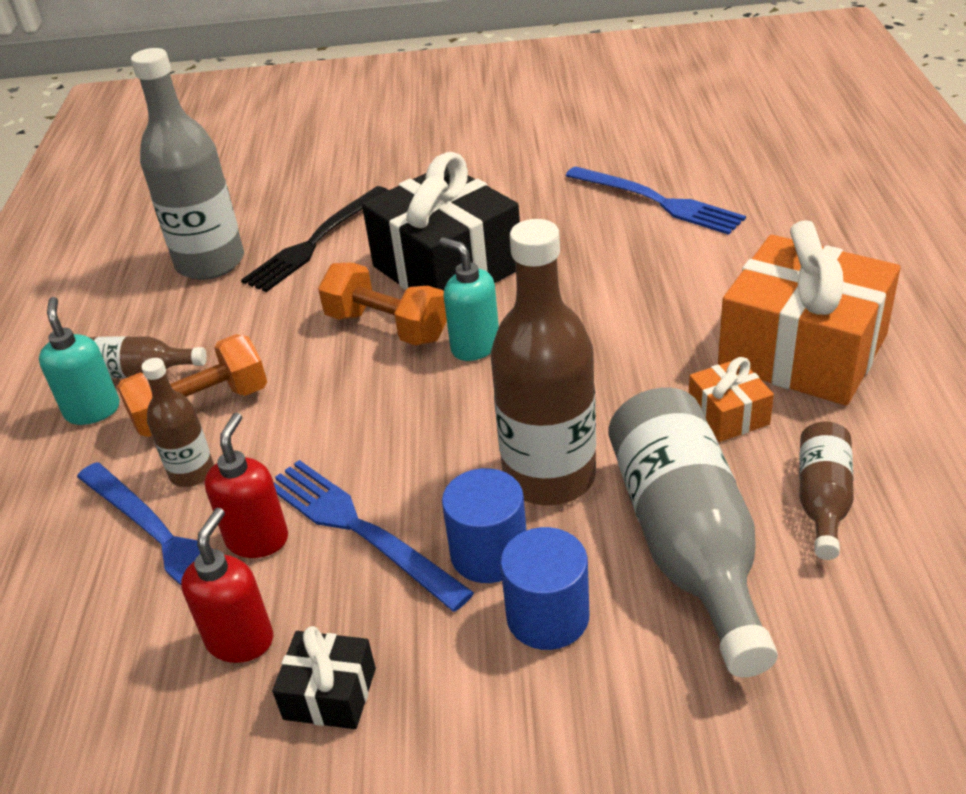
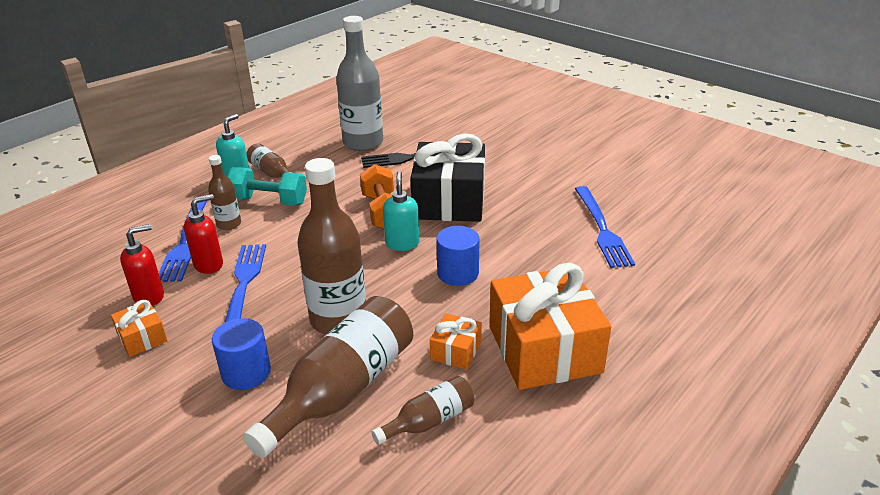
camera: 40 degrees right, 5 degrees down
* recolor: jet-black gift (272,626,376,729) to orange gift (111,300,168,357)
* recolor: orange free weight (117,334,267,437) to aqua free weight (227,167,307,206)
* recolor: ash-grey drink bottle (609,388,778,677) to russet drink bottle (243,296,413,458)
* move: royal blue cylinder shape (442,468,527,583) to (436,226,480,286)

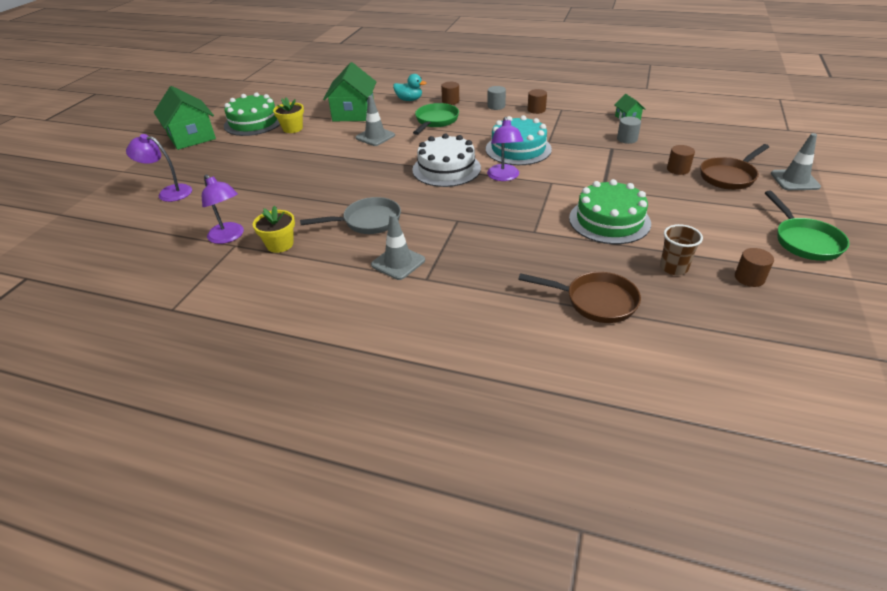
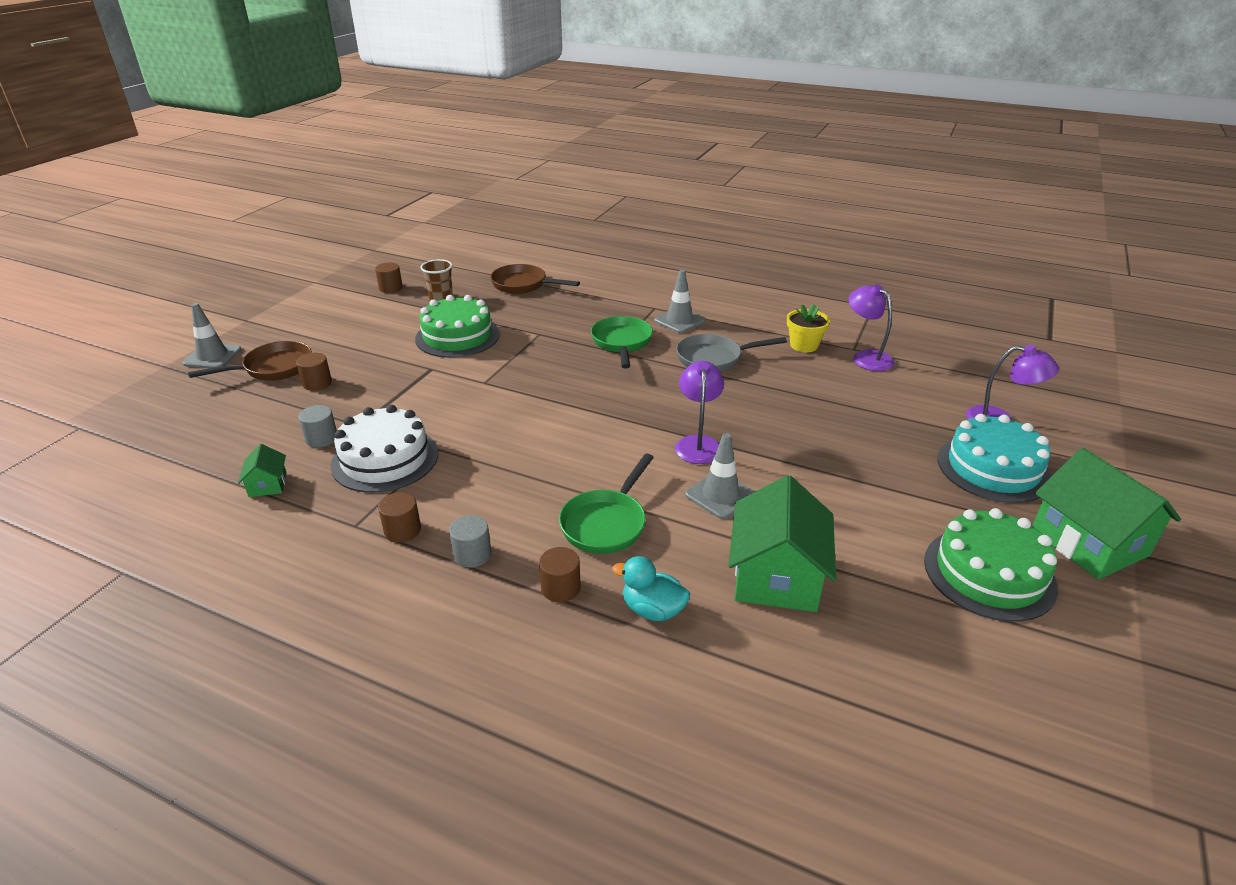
camera: 175 degrees left, 5 degrees down
* move: snow-white gateau (412,133,481,187) to (330,405,438,493)
* move: leaf-green frying pan (765,191,849,261) to (591,316,653,369)
* move: purple reading lamp (487,117,523,181) to (675,361,724,464)
* move: aqua gateau (486,115,552,165) to (938,414,1051,503)
* delete: yellow plant pot (273,97,304,133)

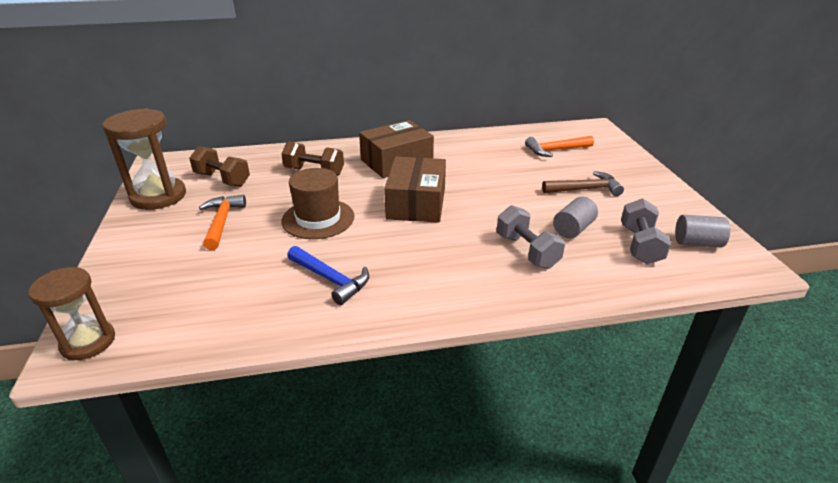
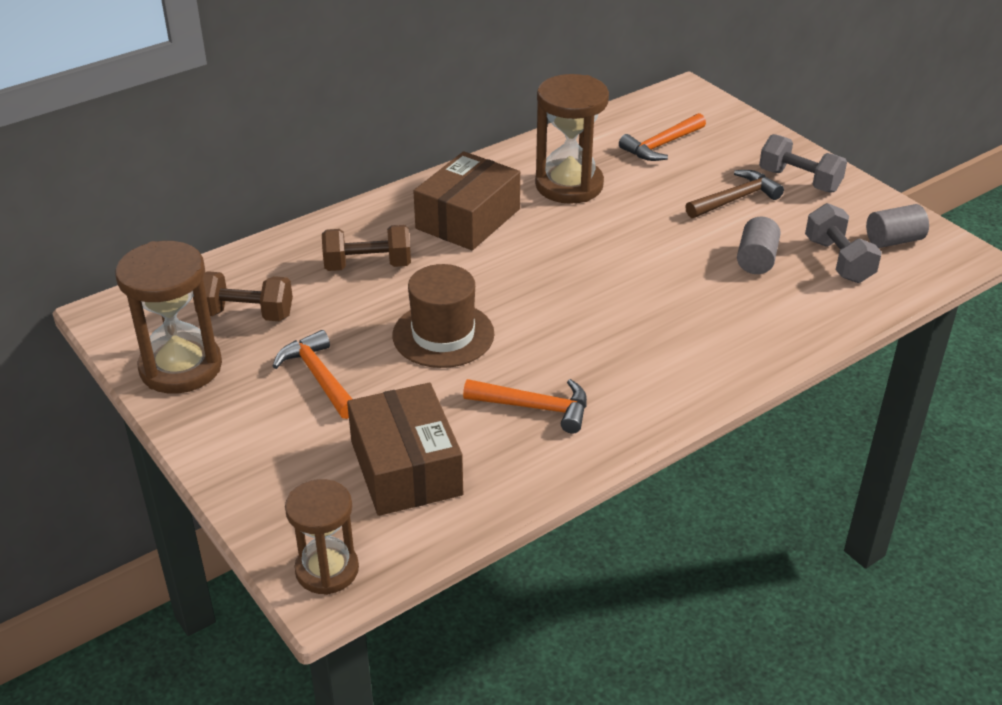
camera: 25 degrees left, 5 degrees up
* move: russet parcel (384,157,446,223) to (347,383,463,516)
* recolor: royal blue carpenter's hammer (287,246,369,305) to orange carpenter's hammer (463,379,587,434)
* insert: russet sandglass (535,74,609,204)
* move: ash-grey free weight (496,205,565,269) to (759,134,847,193)

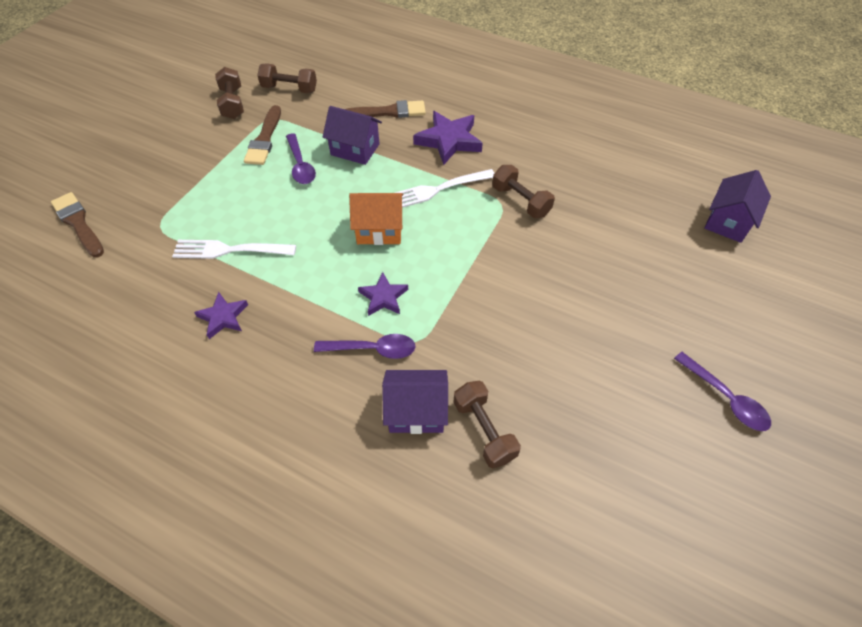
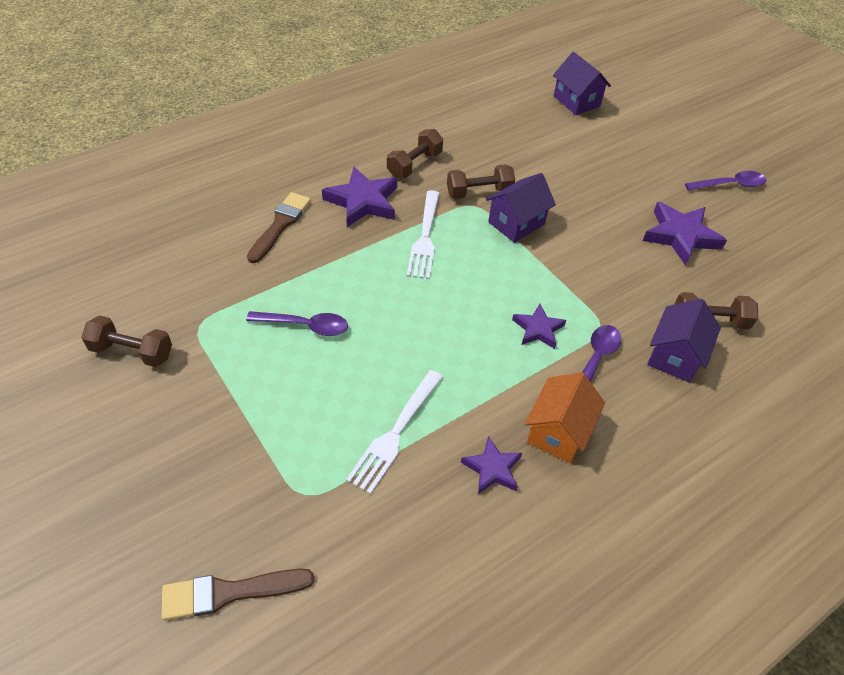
camera: 65 degrees left, 5 degrees down
* move: russet free weight (257,63,317,93) to (387,129,443,178)
* move: purple cottage (322,106,382,165) to (486,173,556,243)
* move: orange cottage (349,193,403,245) to (525,372,605,463)
* insert: purple star (643,202,727,266)
* delete: russet paint brush (244,105,281,165)

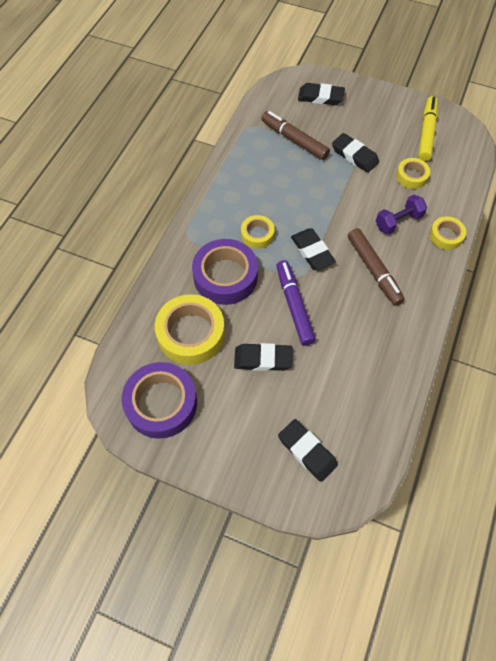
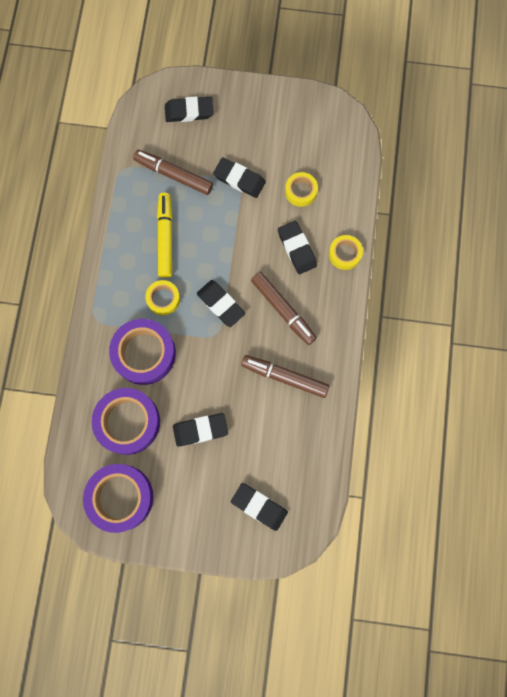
camera: 15 degrees left, 15 degrees up
* recolor: yellow sticky tape (155,294,225,365) to purple sticky tape (92,388,160,455)
* move: yellow felt pen (418,96,438,161) to (157,193,173,278)
* insert: russet felt pen (241,355,330,398)
* replace: purple free weight (376,194,427,234) to jet-black pencil eraser (278,221,317,274)
* delete: purple felt pen (276,260,316,346)

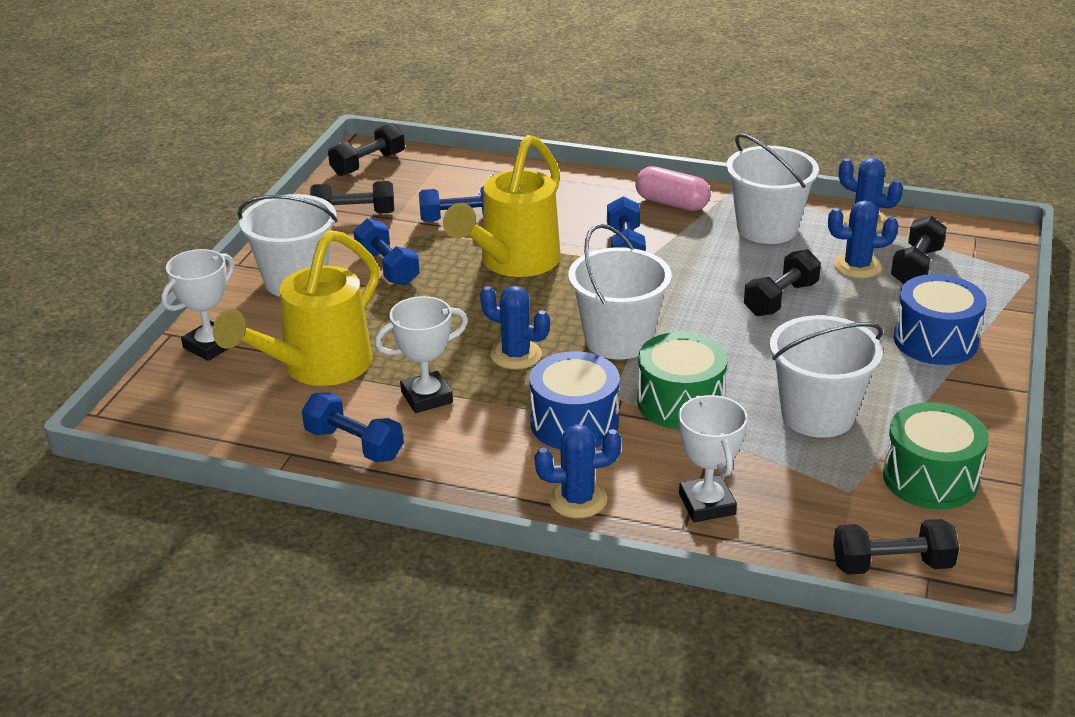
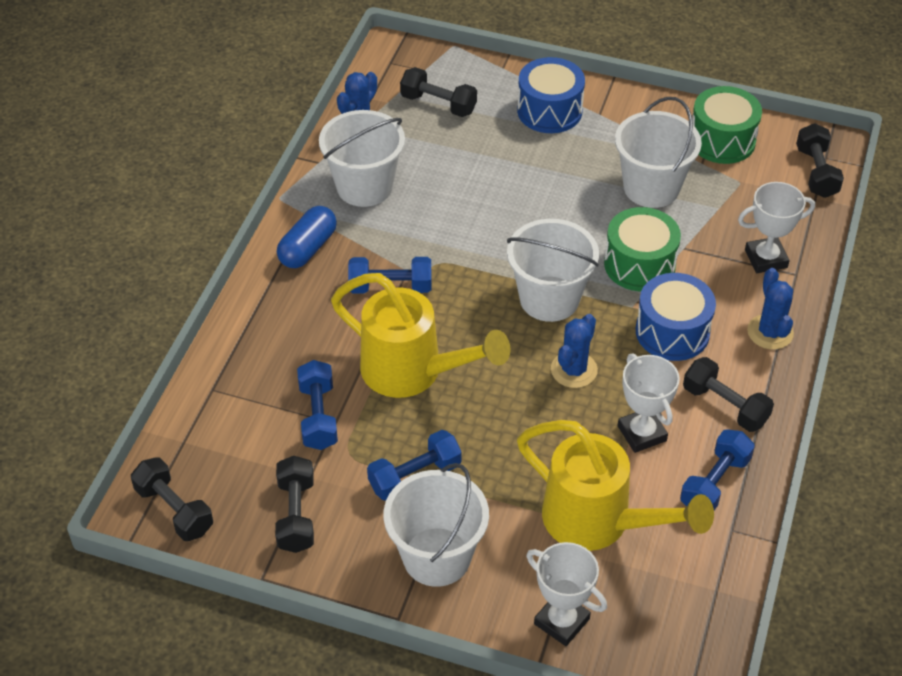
camera: 90 degrees left, 15 degrees up
* recolor: rosy pill shape (635,166,711,211) to royal blue pill shape (277,206,337,268)
* move: jet-black free weight (744,249,821,316) to (683,357,774,432)
* delete: royal blue prickly plant (828,201,898,278)

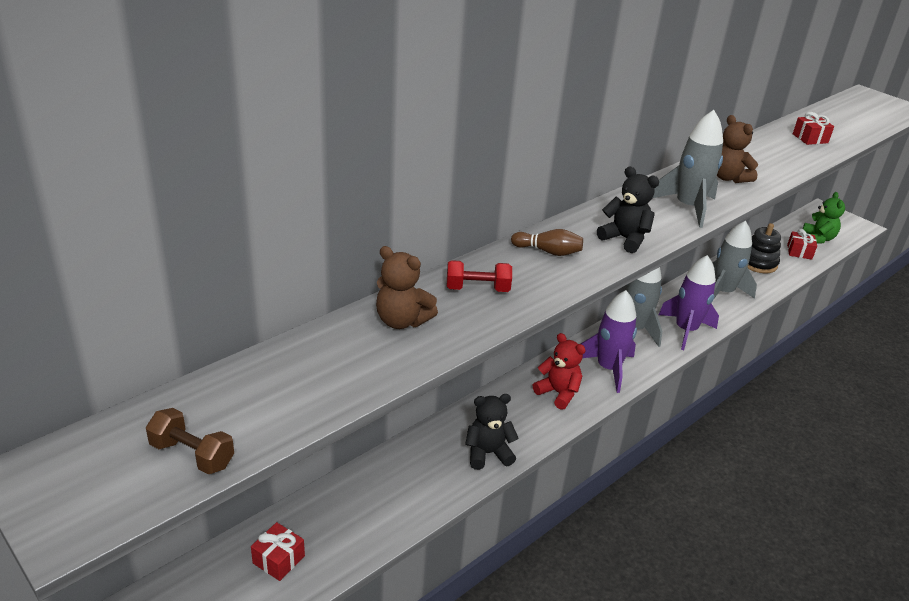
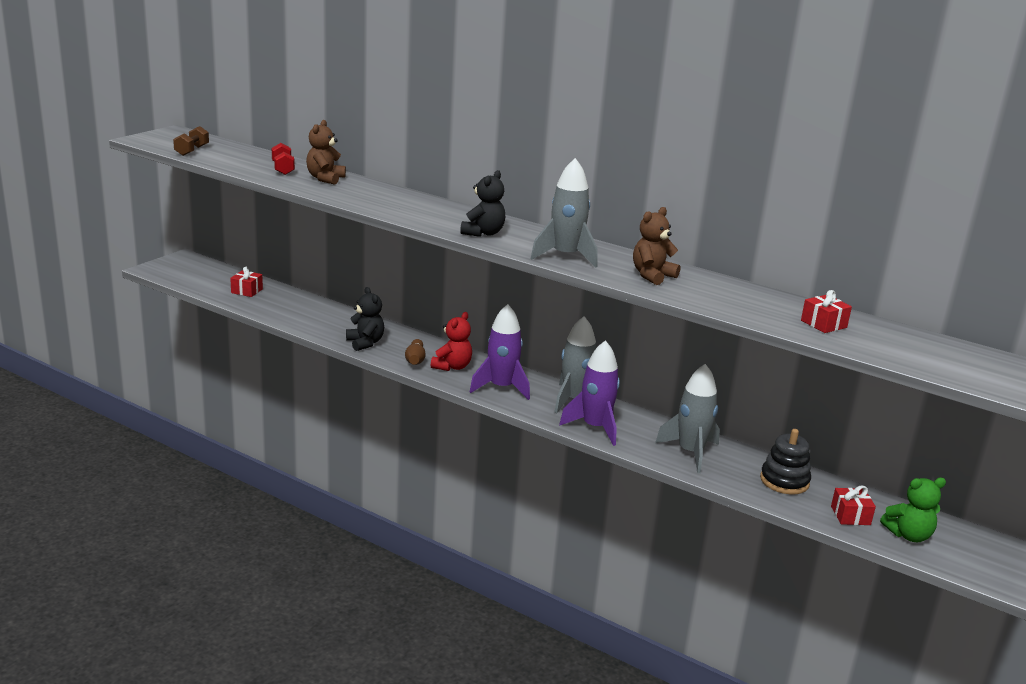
camera: 75 degrees right, 10 degrees down
* move: crimson free weight (447,260,512,292) to (272,143,295,175)
* move: russet skittle (511,229,583,256) to (405,339,426,365)

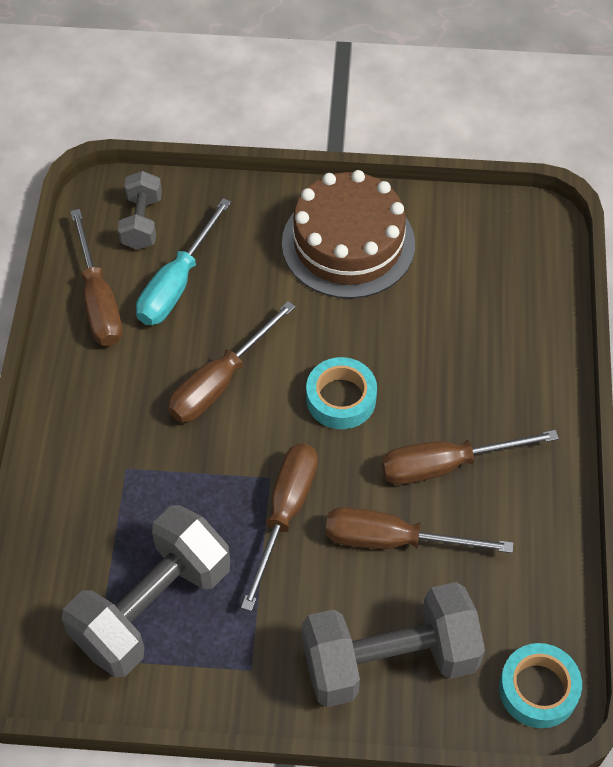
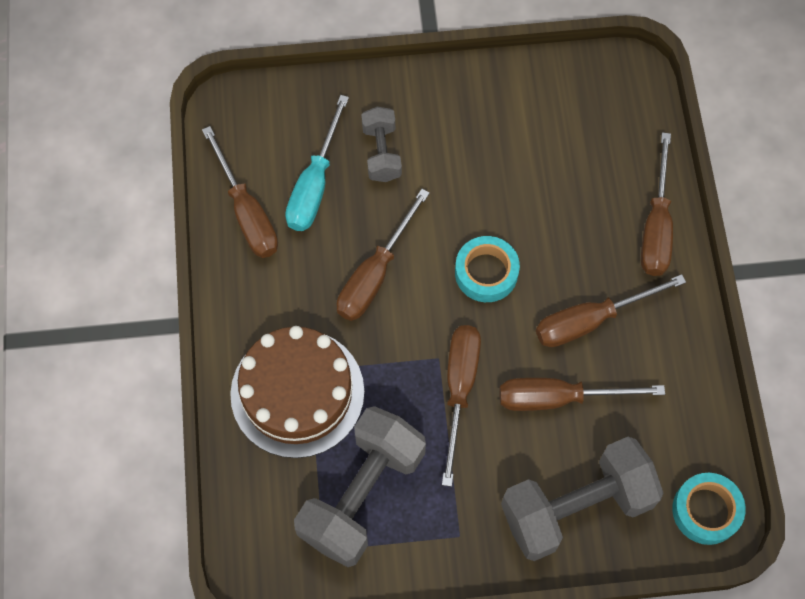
camera: 10 degrees left, 10 degrees up
* move: russet gateau (282,170,415,299) to (230,326,364,458)
* move: ash-grey free weight (118,171,162,250) to (361,106,402,182)
* insert: russet flat screwdriver (641,132,673,276)

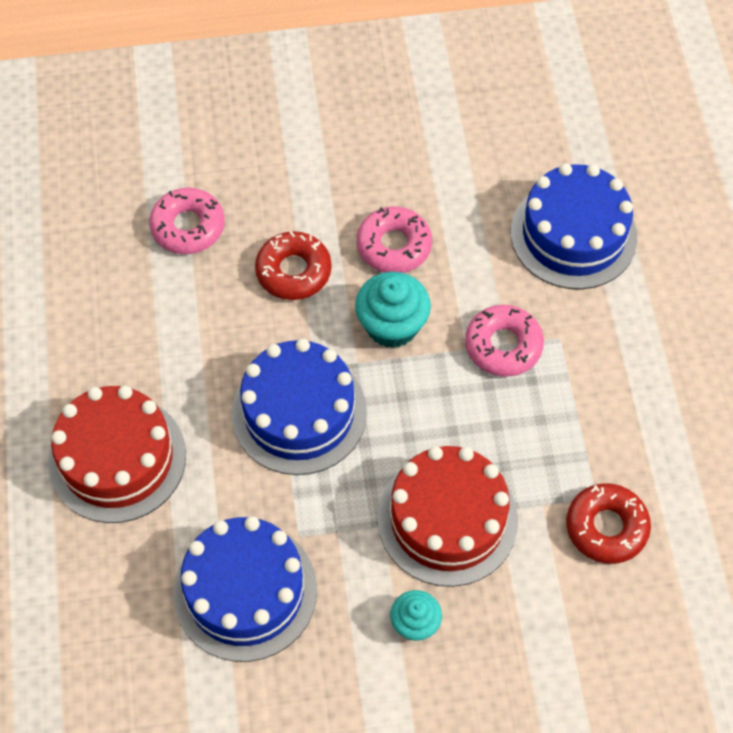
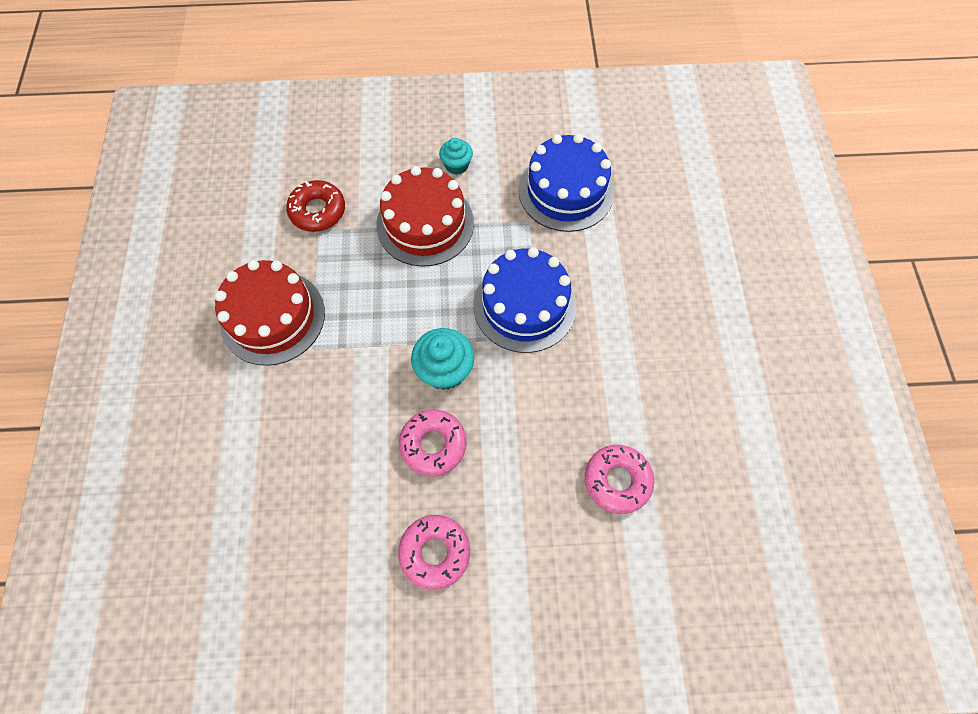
camera: 175 degrees left, 5 degrees up
* move: crimson gateau (48,386,186,523) to (215,260,325,366)
* move: rosy doughnut (465,305,544,377) to (398,515,470,590)
* delete: crimson doughnut (255,231,332,300)
* delete: royal blue gateau (511,163,637,290)

